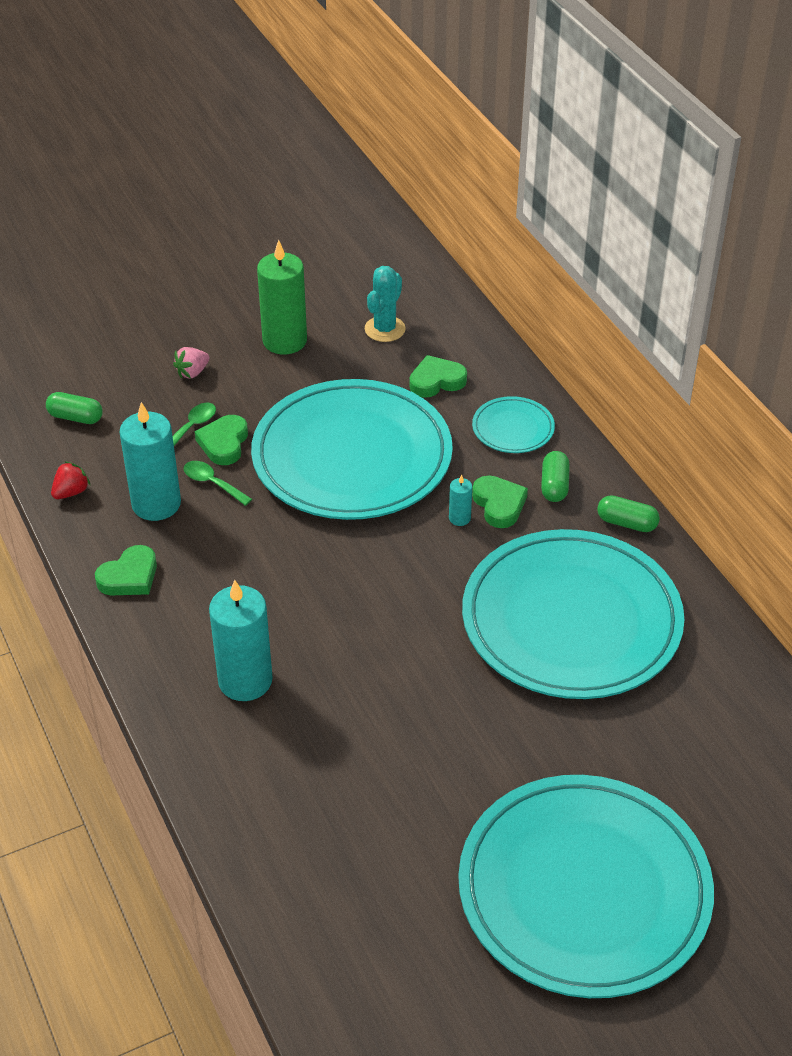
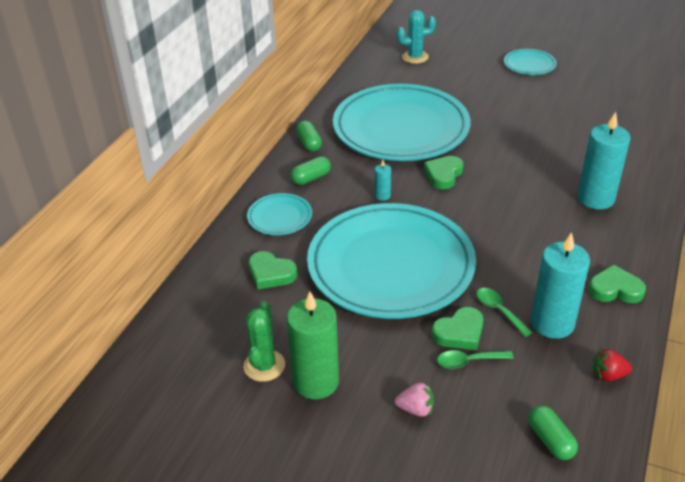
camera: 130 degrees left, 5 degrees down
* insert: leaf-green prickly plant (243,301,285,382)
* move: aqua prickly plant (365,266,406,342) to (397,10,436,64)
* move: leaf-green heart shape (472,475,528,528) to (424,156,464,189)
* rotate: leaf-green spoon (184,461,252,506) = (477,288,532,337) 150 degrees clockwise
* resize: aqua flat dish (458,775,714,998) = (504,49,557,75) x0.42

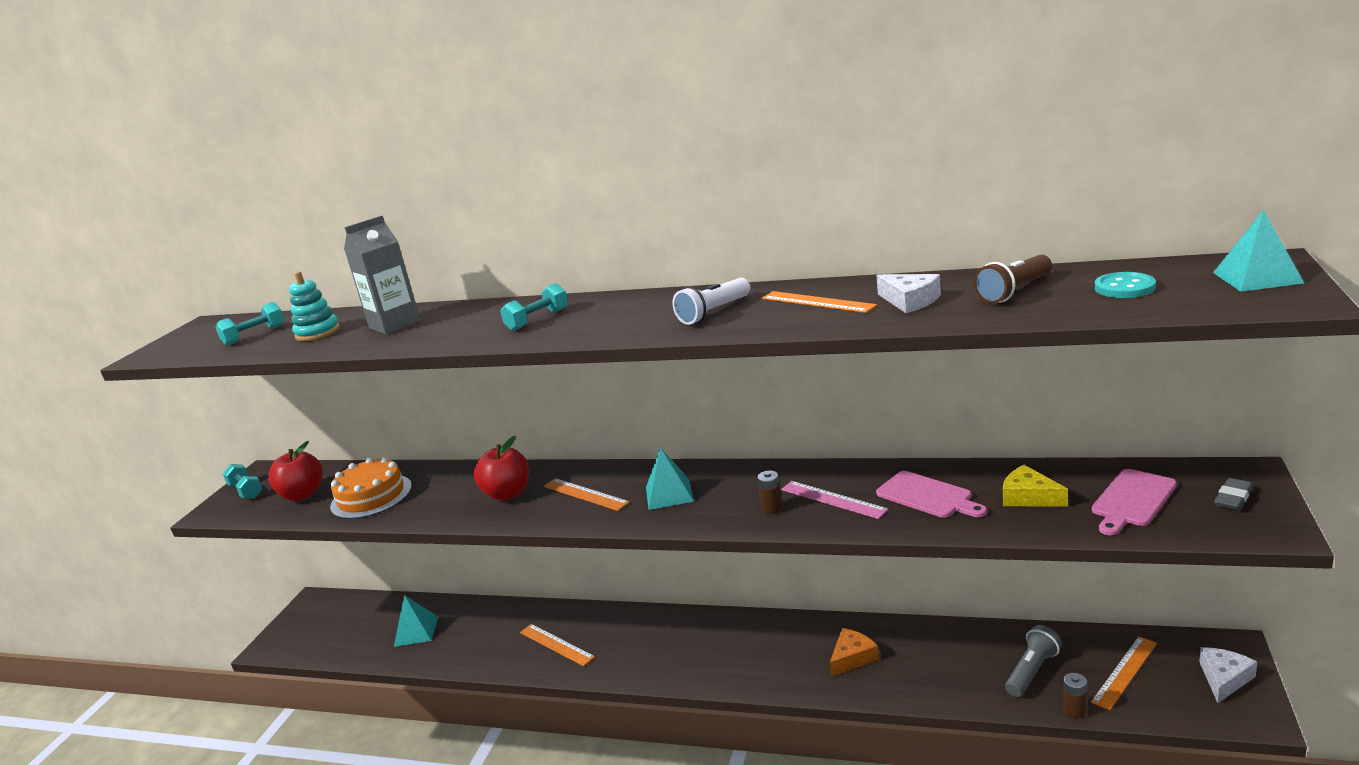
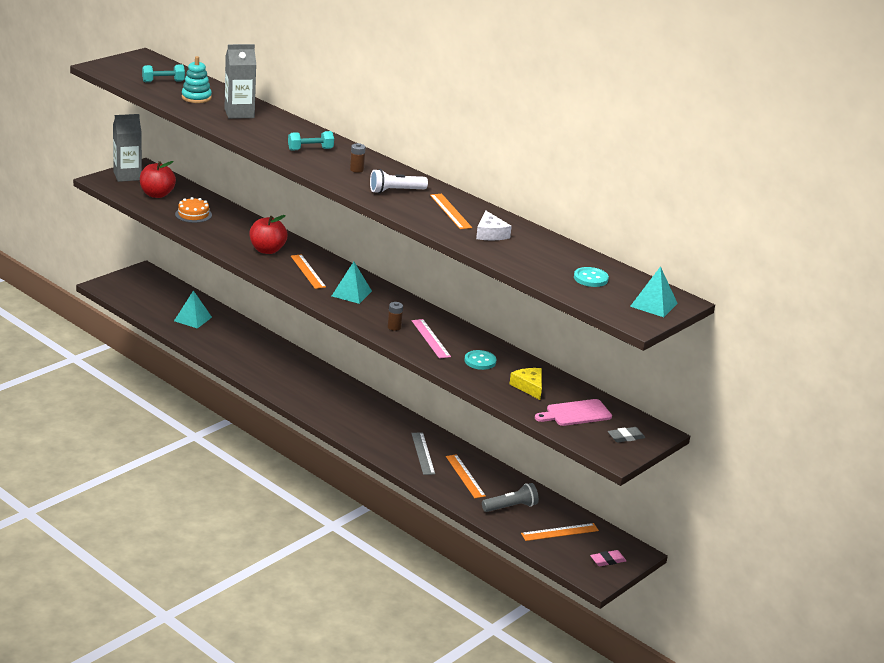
camera: 20 degrees right, 5 degrees up
* replace: aqua free weight (222,464,262,499) to ash-grey juice carton (113,114,142,182)
* resize: orange gateau (330,457,412,519) = (175,197,212,223) x0.65
* move: russet power cell (1063,673,1087,718) to (350,143,365,173)
* replace: orange piece of cheese (830,628,879,676) to ash-grey measuring stick (411,432,435,475)
* move: orange measuring stick (520,624,595,666) to (446,454,486,498)
* replace: rosy chopping board (876,471,987,518) to aqua button (465,350,496,370)
* replace: snow-white piece of cheese (1199,647,1257,703) to rosy pencil eraser (590,550,626,566)
* delete: russet pocket torch (974,255,1052,304)

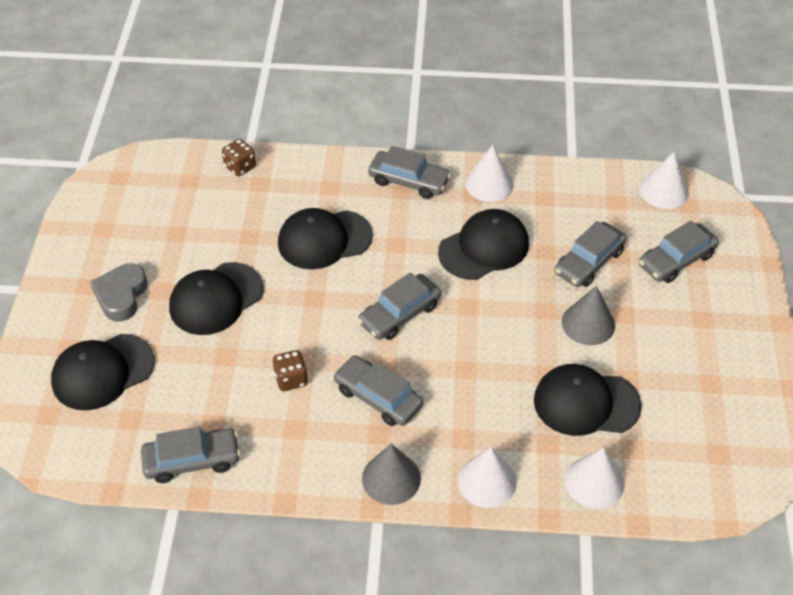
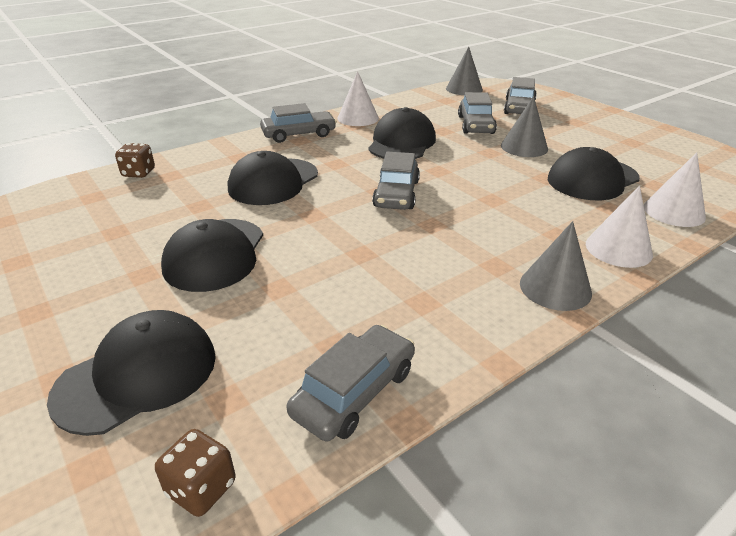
camera: 40 degrees left, 15 degrees down
* rotate: jet-black peaked cap (51,334,155,411) = (47,310,216,436) 150 degrees counterclockwise
* move: russet dice (273,350,308,391) to (155,429,236,517)
* recolor: snow-white cone (640,152,689,209) to ash-grey cone (446,47,483,95)
* delete: ash-grey heart shape (90,263,148,321)
* delete: ash-grey car (333,355,423,426)

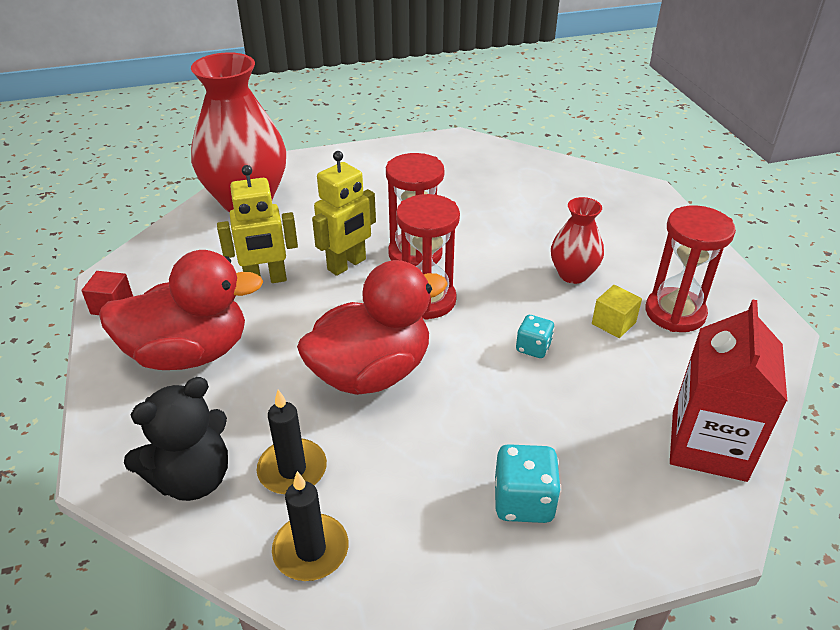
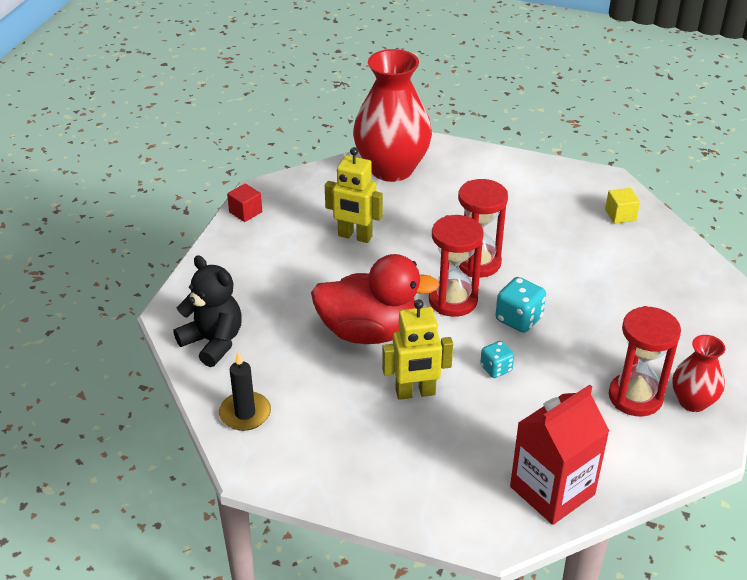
camera: 35 degrees right, 0 degrees up
* rotate: jet-black teddy (124,377,228,501) = (173,255,242,367) 135 degrees counterclockwise
* move: yellow robot figure (312,151,376,276) to (382,299,453,400)
* move: aqua dice (495,444,561,523) to (496,277,546,333)
* move: yellow solid cube (592,285,642,338) to (605,188,640,224)
* move: crimson vase (551,197,604,284) to (672,335,725,412)
* delete: crimson duck (99,250,263,370)
* delete: jet-black wax candle (257,390,327,494)

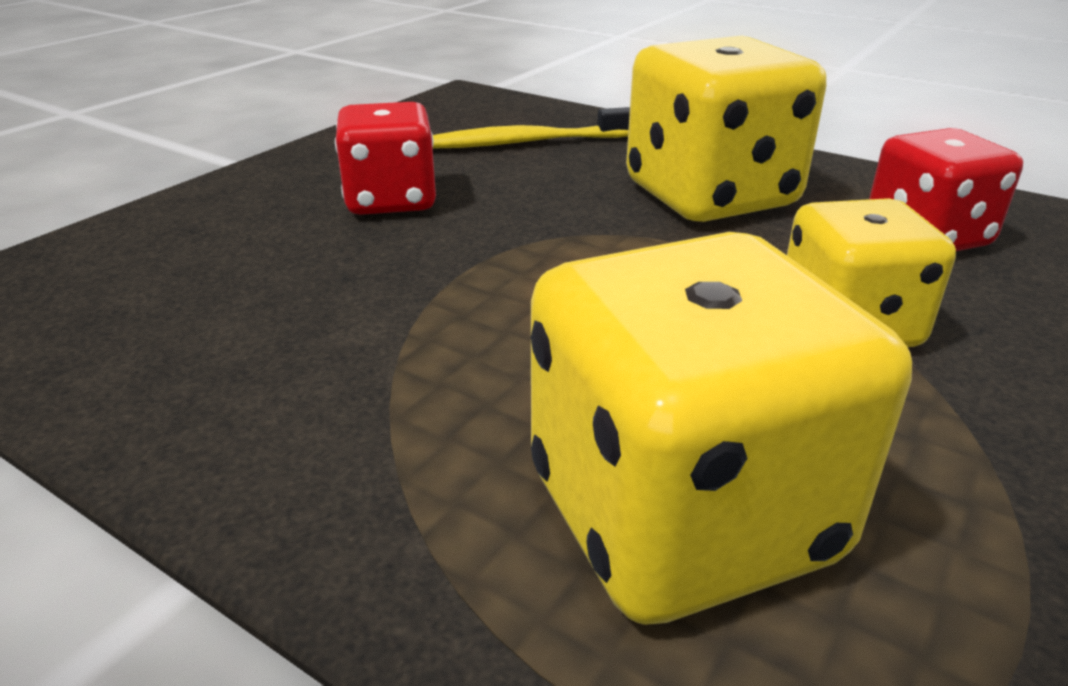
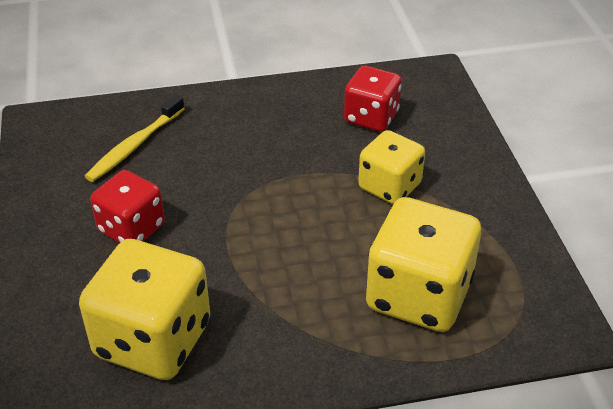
camera: 45 degrees left, 10 degrees up
* move: yellow dice (626,35,826,222) to (79,239,210,380)

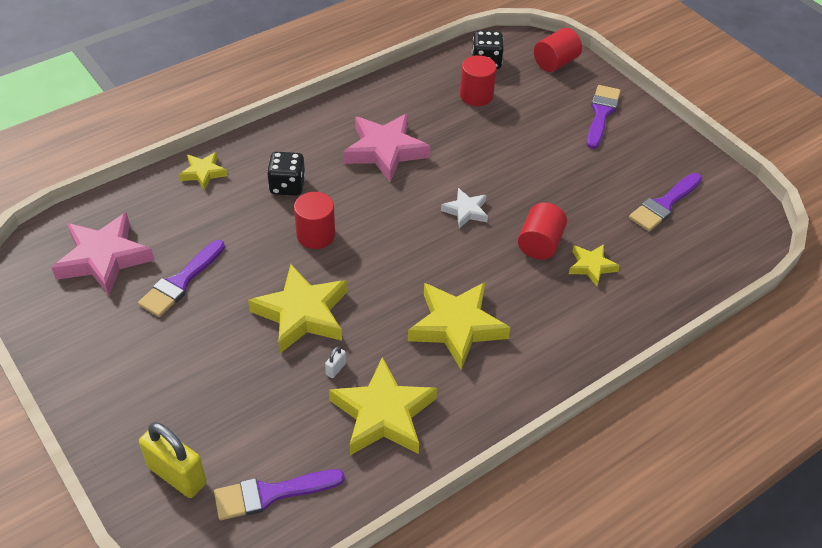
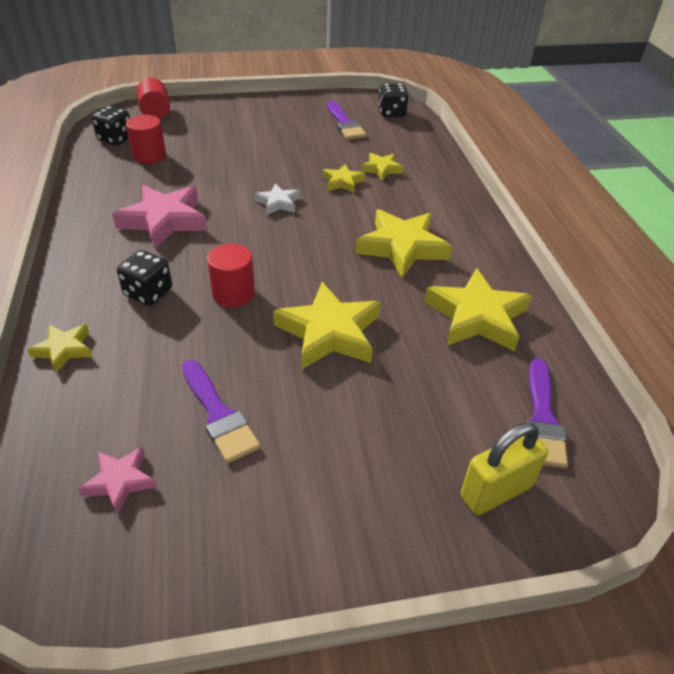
camera: 65 degrees left, 5 degrees down
* resize: rosy star (52,212,154,295) = (78,446,157,515) x0.53
* replace: crimson cylinder shape (518,202,567,260) to yellow star (322,164,365,193)
* insert: jet-black dice (378,84,409,117)
* delete: snow-white padlock (325,346,346,378)
* delete: purple paint brush (587,85,621,149)

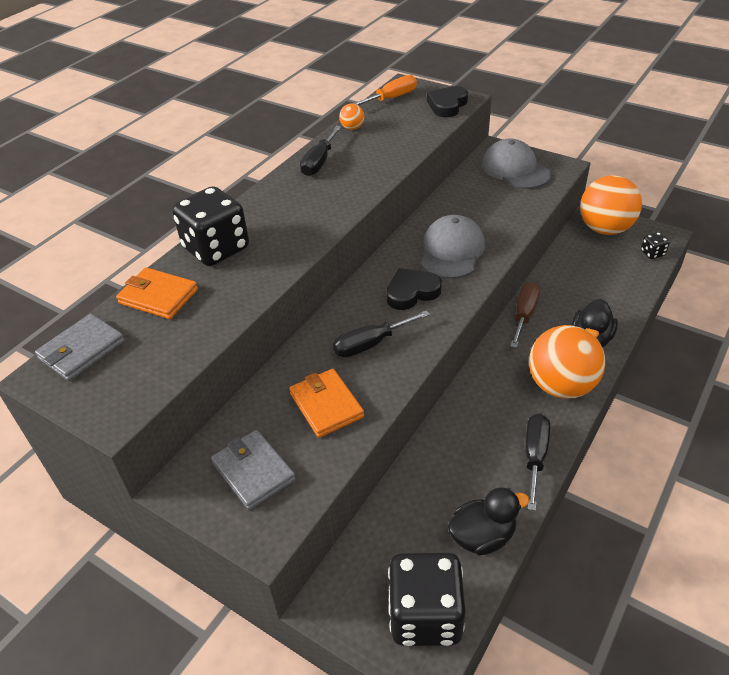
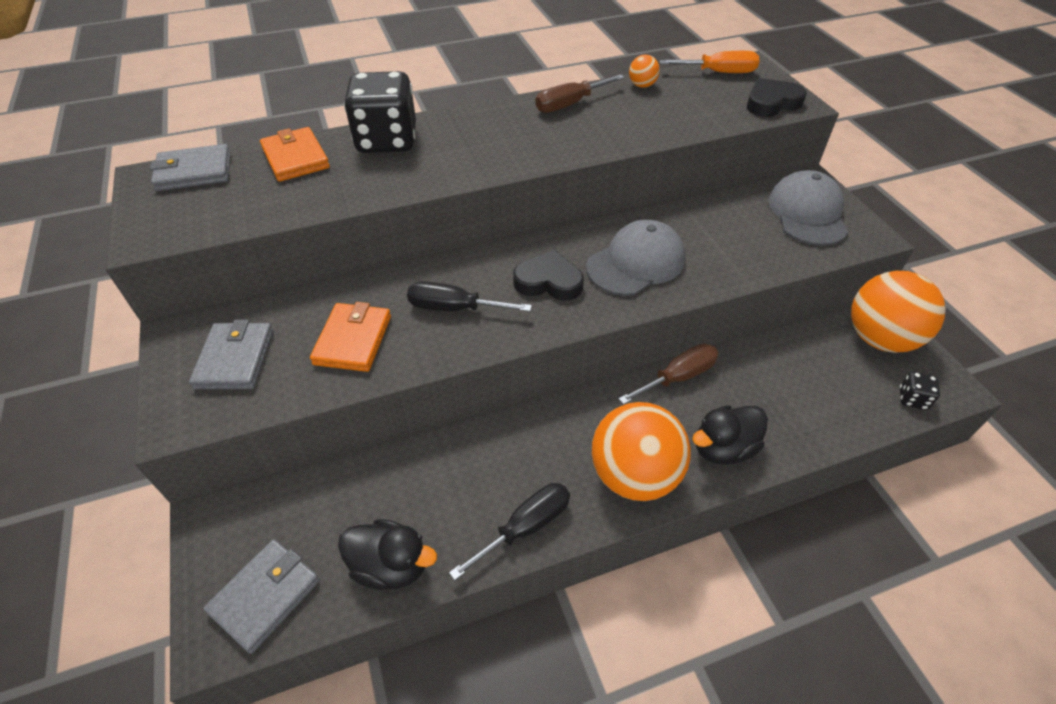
camera: 35 degrees right, 5 degrees up
* replace: jet-black dice (388,553,466,646) to ash-grey billfold (203,539,320,654)
* recolor: jet-black flat screwdriver (300,126,342,176) to russet flat screwdriver (536,74,625,113)

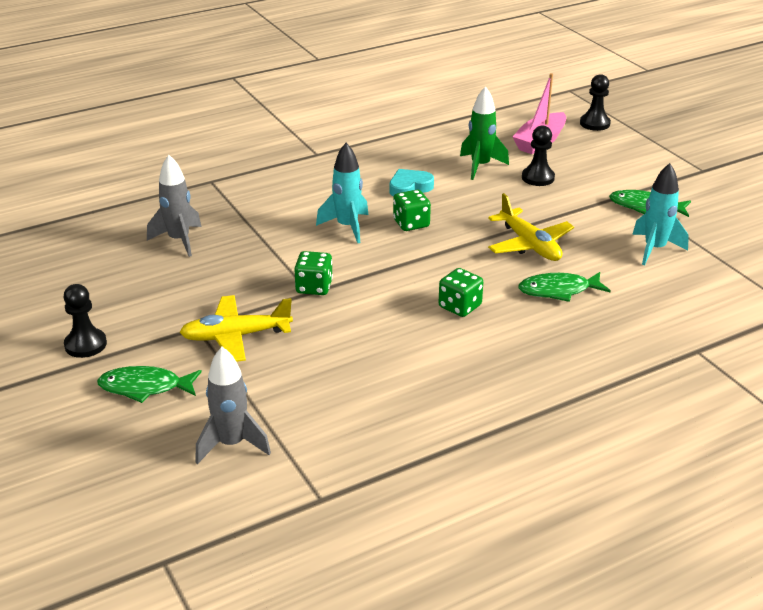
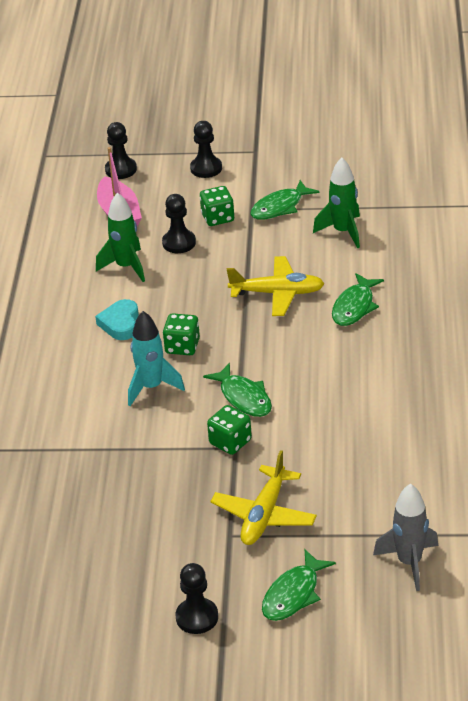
camera: 55 degrees left, 5 degrees up
* insert: jet-black chess pawn (190,121,222,178)
* move: leaf-green dice (439,268,483,317) to (200,186,234,226)
* insert: leaf-green fish (203,363,272,417)
* recolor: aqua rocket (632,163,689,265) to leaf-green rocket (313,158,360,248)
* delete: ash-grey rocket (147,155,201,257)

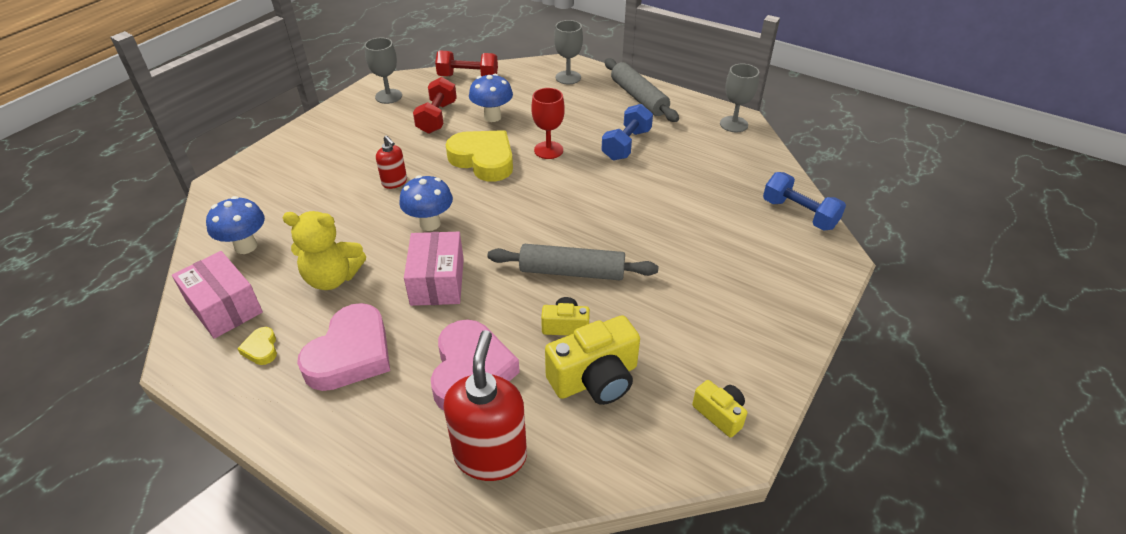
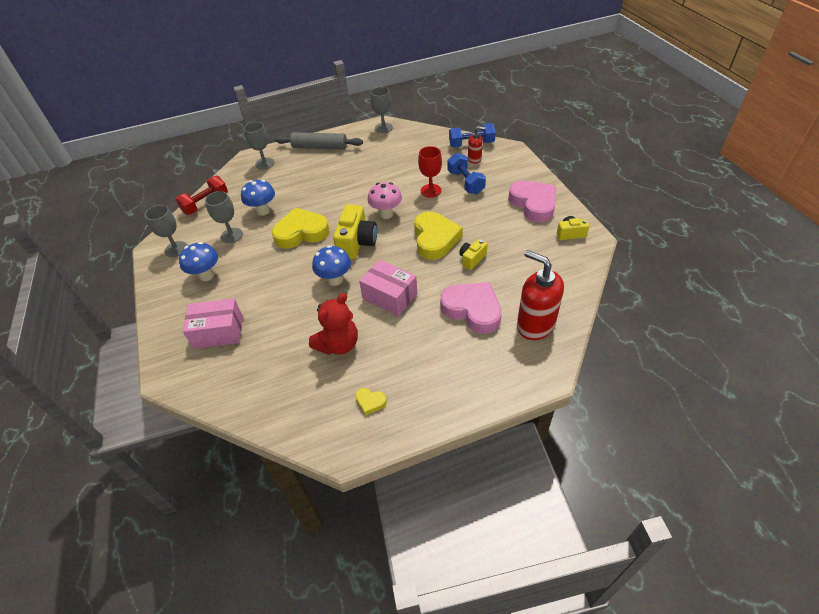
camera: 50 degrees left, 5 degrees up
* move: royal blue mushroom (206,196,265,254) to (179,242,218,281)
* move: rosy parcel (172,251,263,339) to (183,298,243,349)
* replace: crimson free weight (413,77,457,134) to ash-grey chalice (205,191,243,243)
* recolor: yellow teddy (283,211,366,290) to crimson teddy (309,293,358,355)
* move: yellow compact camera (545,315,640,405) to (333,204,377,259)
* insert: rosy mushroom (367,182,402,219)
* replace: ash-grey pastry roller (488,244,658,280) to yellow heart shape (414,212,463,260)
* move: crimson chalice (531,88,565,159) to (418,146,442,198)
* move: royal blue free weight (601,104,653,161) to (447,153,486,194)
* move: crimson soap pump (376,136,407,189) to (468,126,485,164)
* move: rosy heart shape (297,303,390,391) to (509,180,557,222)

